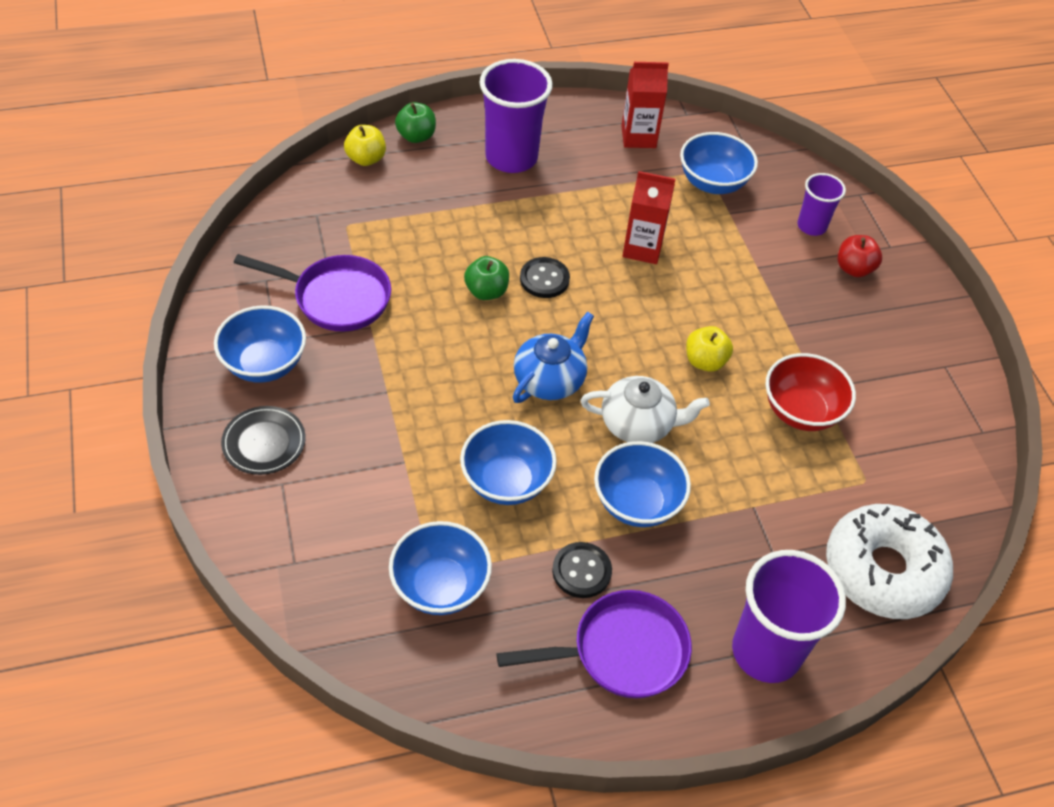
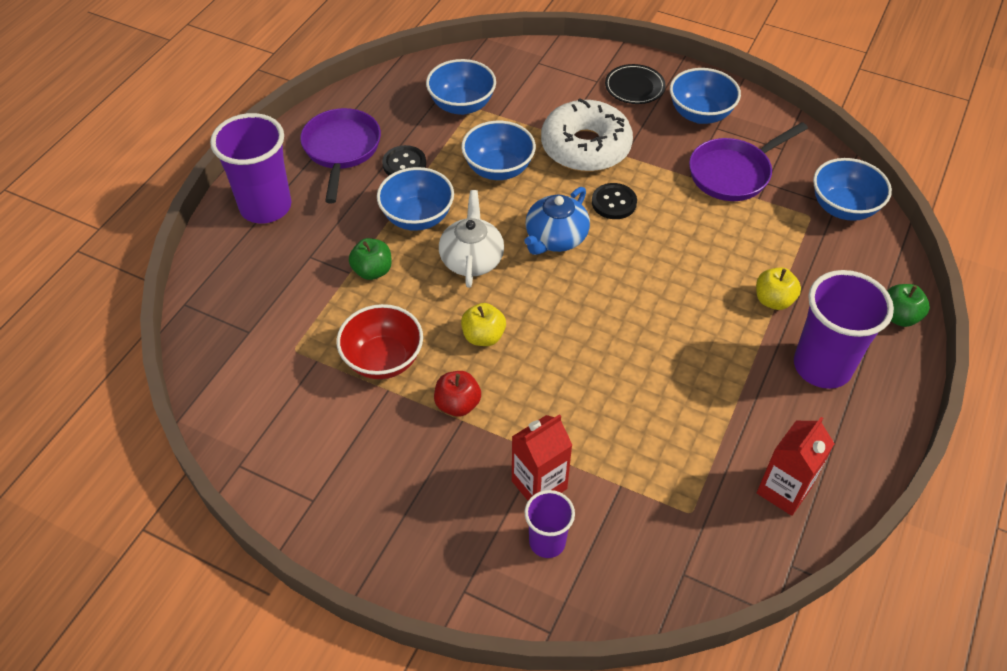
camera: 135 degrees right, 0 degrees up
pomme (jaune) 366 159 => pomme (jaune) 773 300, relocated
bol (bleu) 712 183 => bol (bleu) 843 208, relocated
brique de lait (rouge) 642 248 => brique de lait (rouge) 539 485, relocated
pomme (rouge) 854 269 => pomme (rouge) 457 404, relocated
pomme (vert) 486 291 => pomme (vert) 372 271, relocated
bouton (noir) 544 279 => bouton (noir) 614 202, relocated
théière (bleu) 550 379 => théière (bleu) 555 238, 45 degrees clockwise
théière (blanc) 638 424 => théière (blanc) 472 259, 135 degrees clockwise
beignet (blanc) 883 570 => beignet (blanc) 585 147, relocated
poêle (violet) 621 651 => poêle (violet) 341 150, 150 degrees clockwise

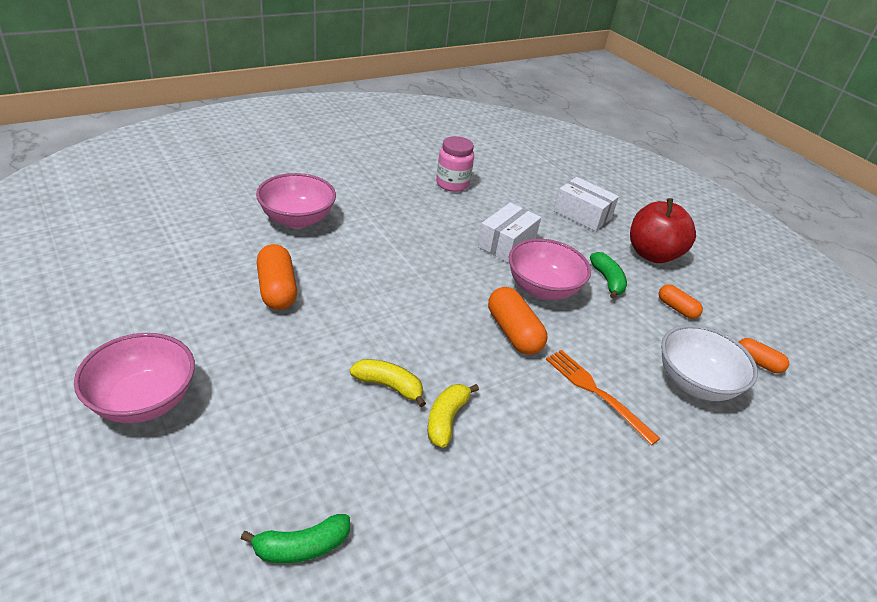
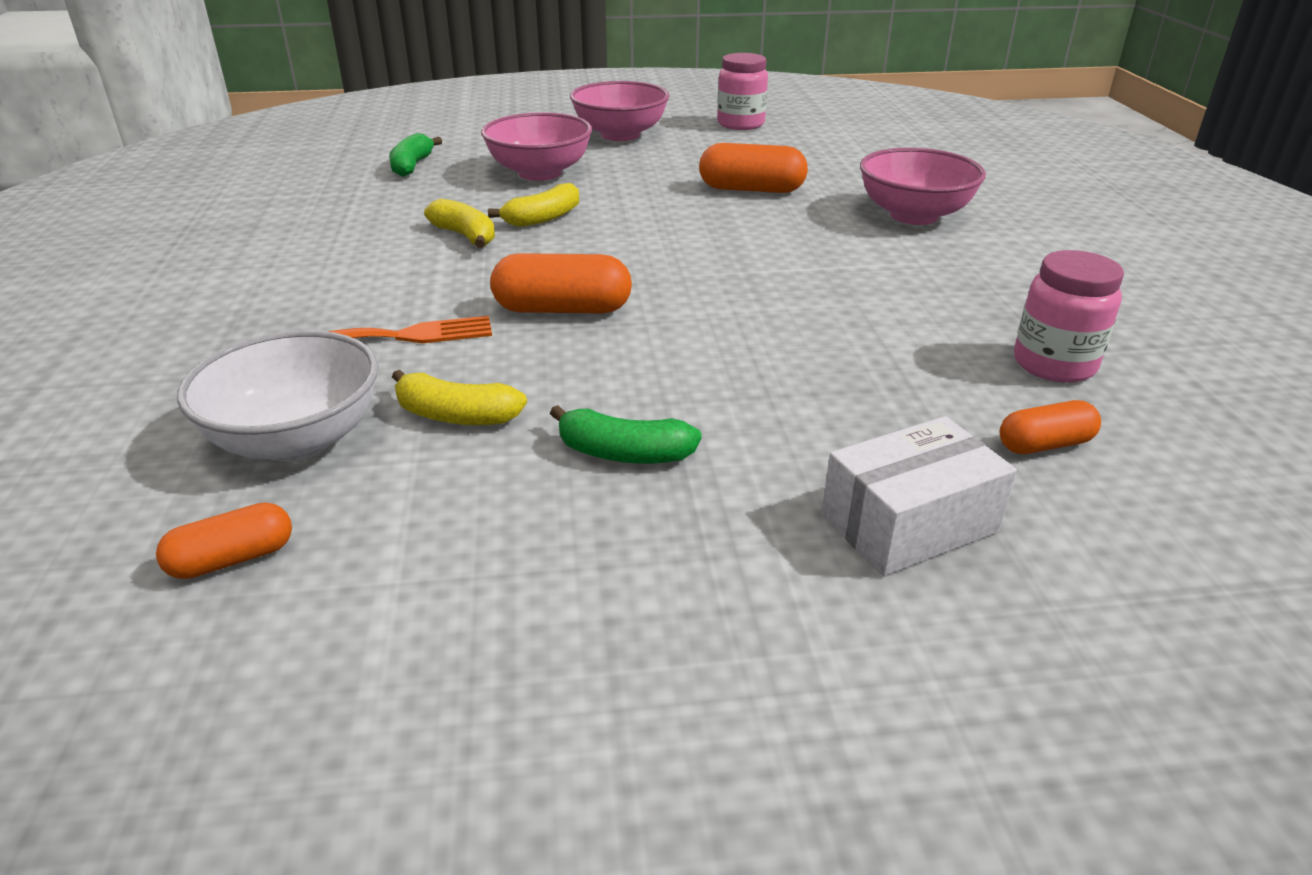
camera: 120 degrees right, 5 degrees down
pomme (rouge) 652 254 => nothing
boîte (blanc) 506 243 => nothing
bol (rose) 542 289 => bol (rose) 540 173, relocated
gélule (orange) 676 308 => gélule (orange) 1044 445, relocated
nothing => bocal (rose) 740 124
nothing => banane (jaune) 456 416

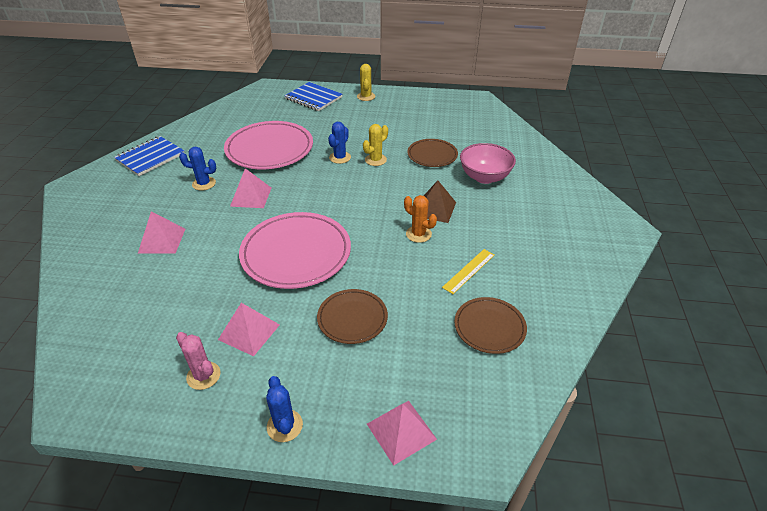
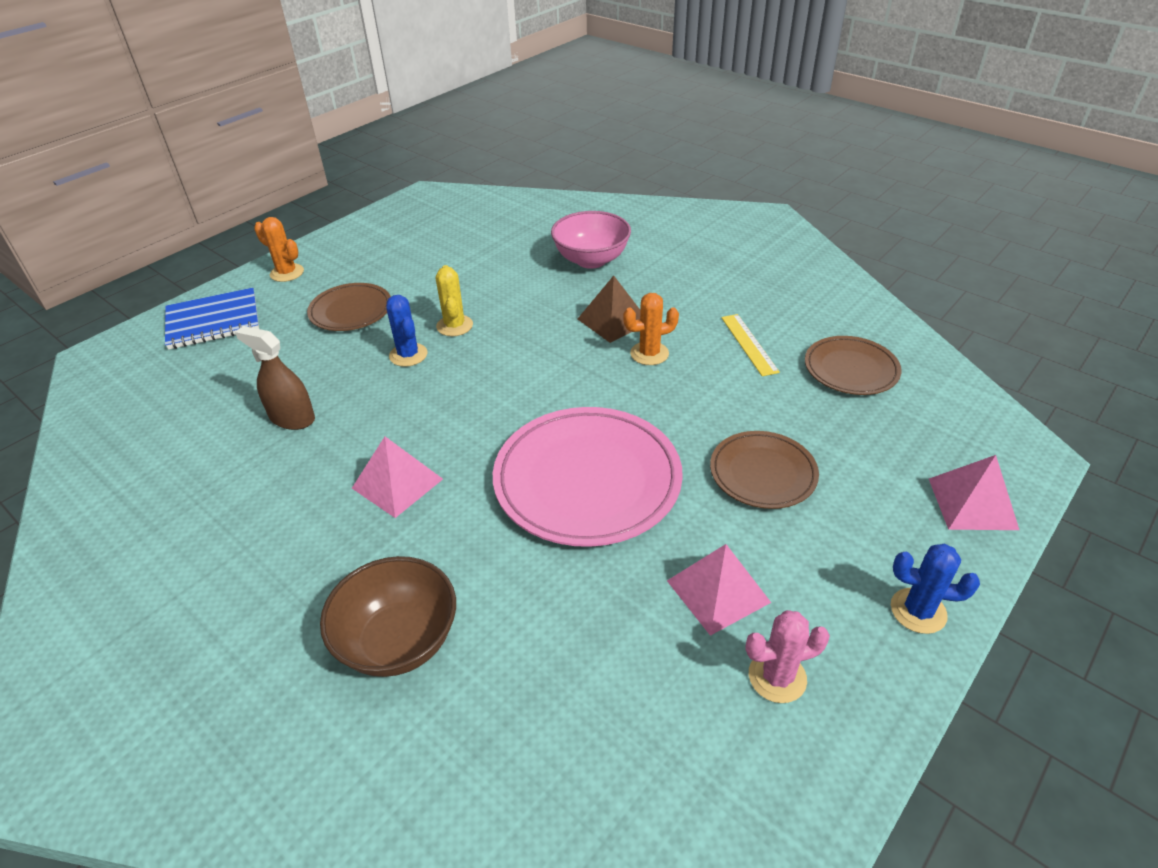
camera: 55 degrees left, 0 degrees up
cactus (jaune) 366 96 => cactus (orange) 287 273
assiette (rose) 269 149 => vaporisateur (marron) 292 418
carnet (bleu) 150 157 => nothing
assiette (marron) 432 155 => assiette (marron) 351 311, relocated
cactus (bleu) 204 184 => nothing
pyramide (rose) 162 240 => bol (marron) 399 641

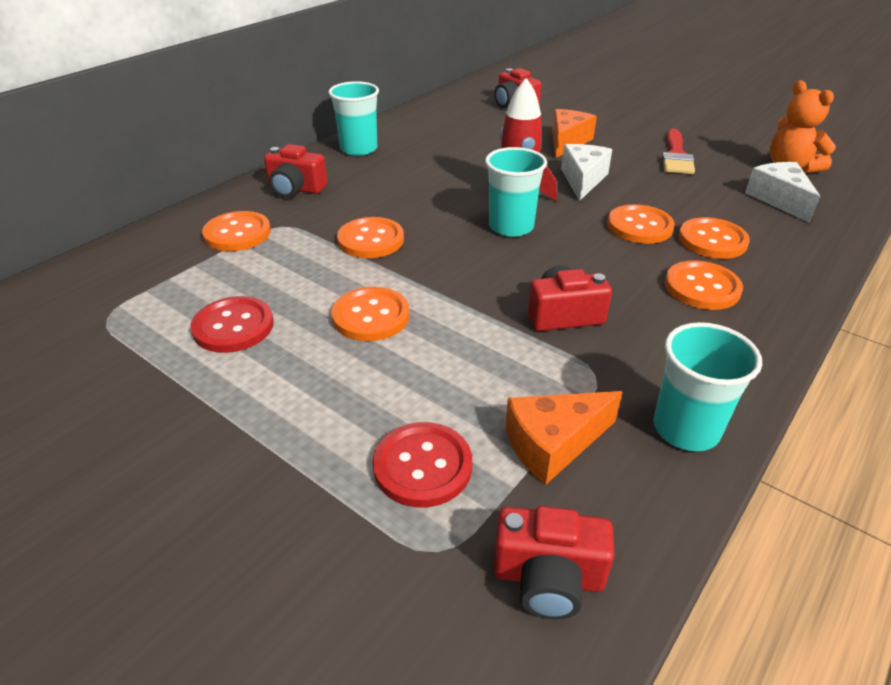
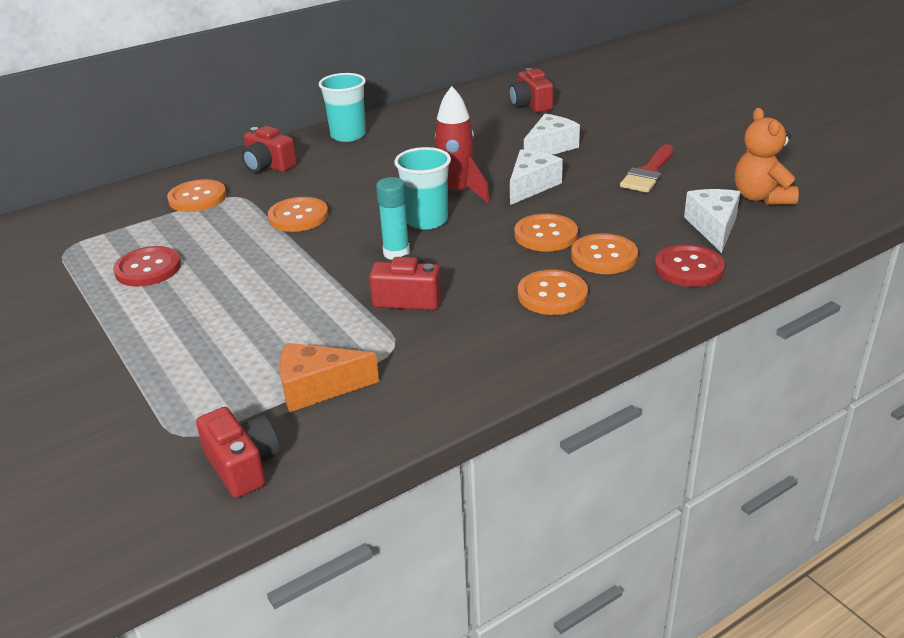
camera: 20 degrees right, 5 degrees down
fromage (orange) 567 142 => fromage (blanc) 549 148
bouton (orange) 371 316 => nothing
gobelet (turquoise) 686 429 => nothing
bouton (rouge) 422 466 => bouton (rouge) 689 268, relocated
appareil photo (rouge) 548 578 => appareil photo (rouge) 243 466, 150 degrees counterclockwise
nothing => bâton de colle (turquoise) 396 253

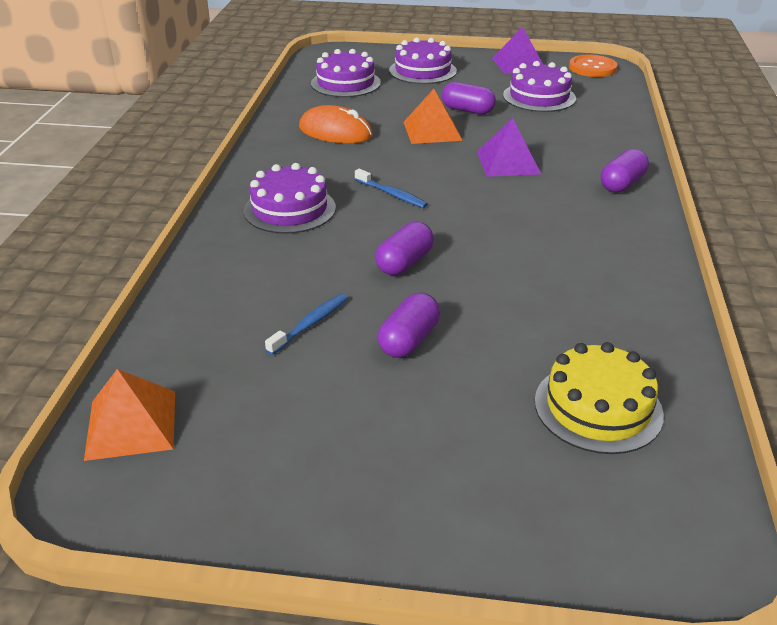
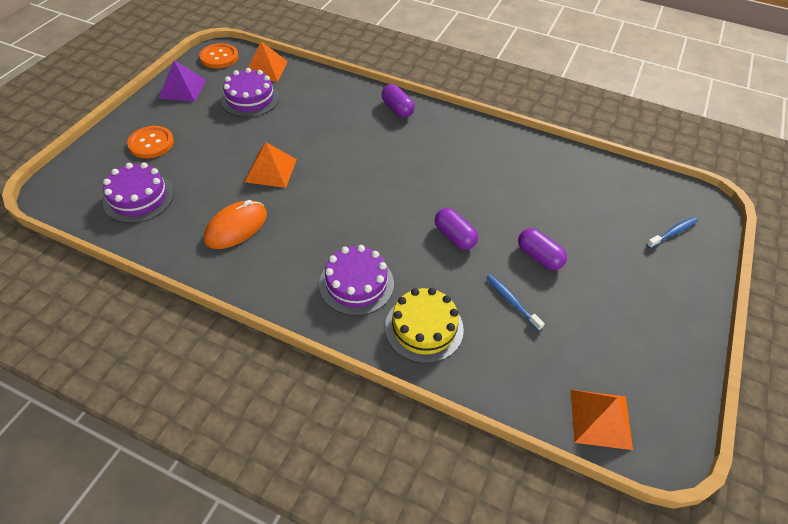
camera: 75 degrees left, 15 degrees up
gâteau (violet) 422 71 => bouton (orange) 151 143
gélule (violet) 467 110 => nothing
pyramide (violet) 508 162 => nothing
brosse à dents (bleu) 392 194 => brosse à dents (bleu) 672 233, relocated
gâteau (jaune) 598 407 => gâteau (jaune) 424 328, relocated
nothing => pyramide (orange) 265 69

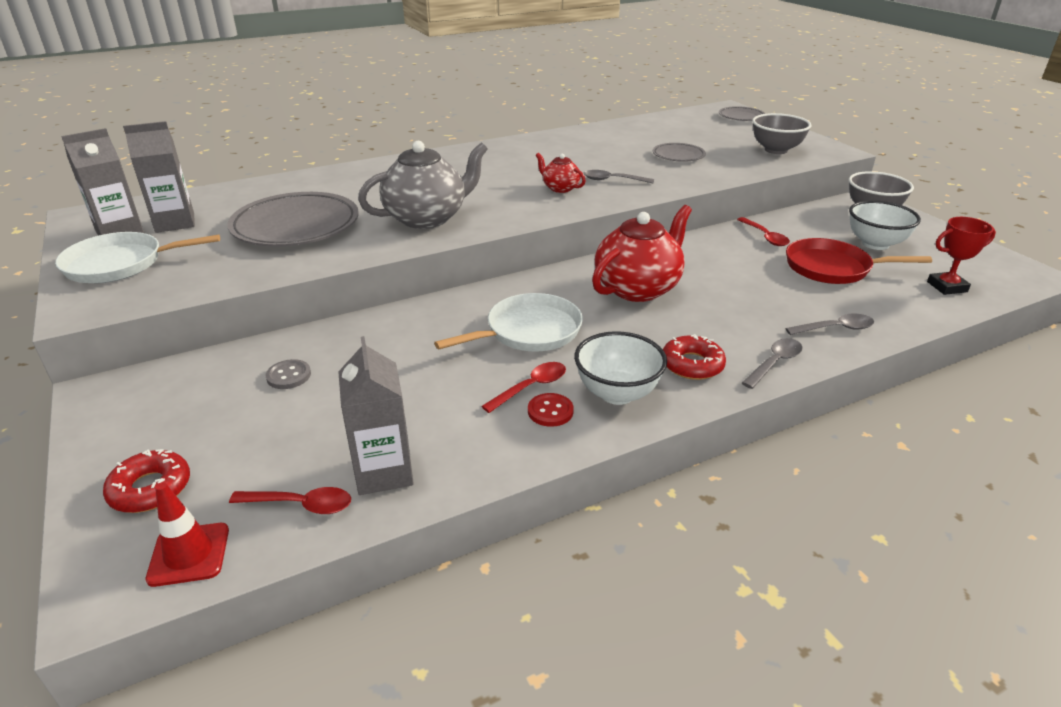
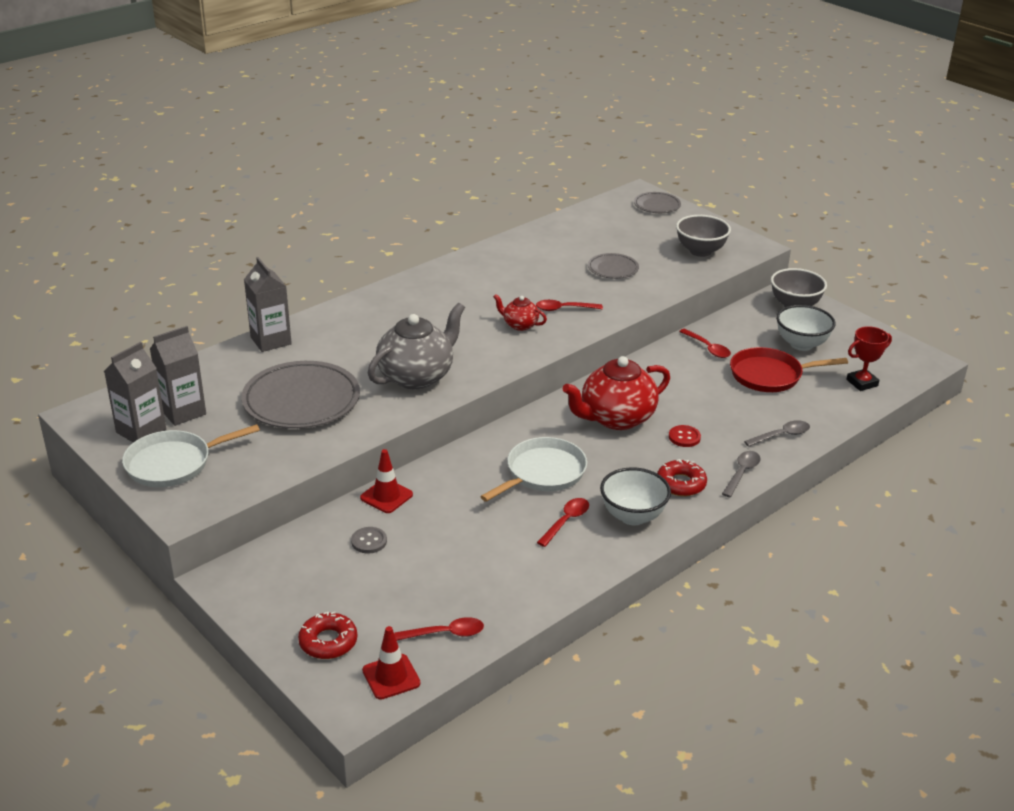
camera: 15 degrees left, 0 degrees up
cuillère (gris) 612 180 => cuillère (rouge) 563 309
théière (rouge) 638 288 => théière (rouge) 616 418, 150 degrees counterclockwise
brique de lait (gris) 383 472 => brique de lait (gris) 271 340, relocated
bouton (rouge) 550 411 => bouton (rouge) 684 437, relocated
nothing => cône de chantier (rouge) 386 496

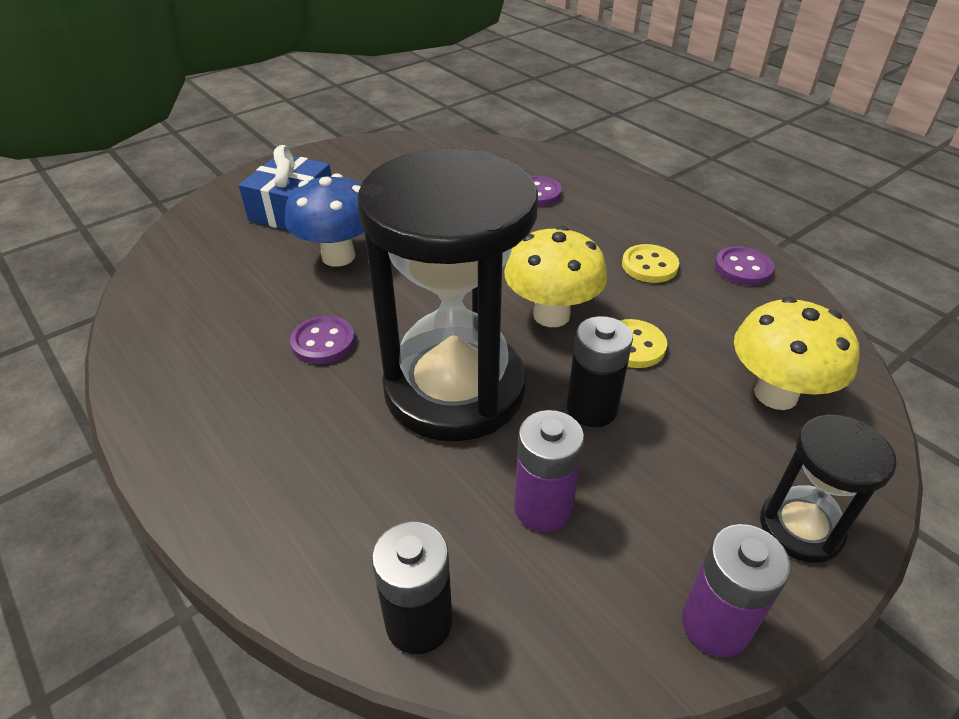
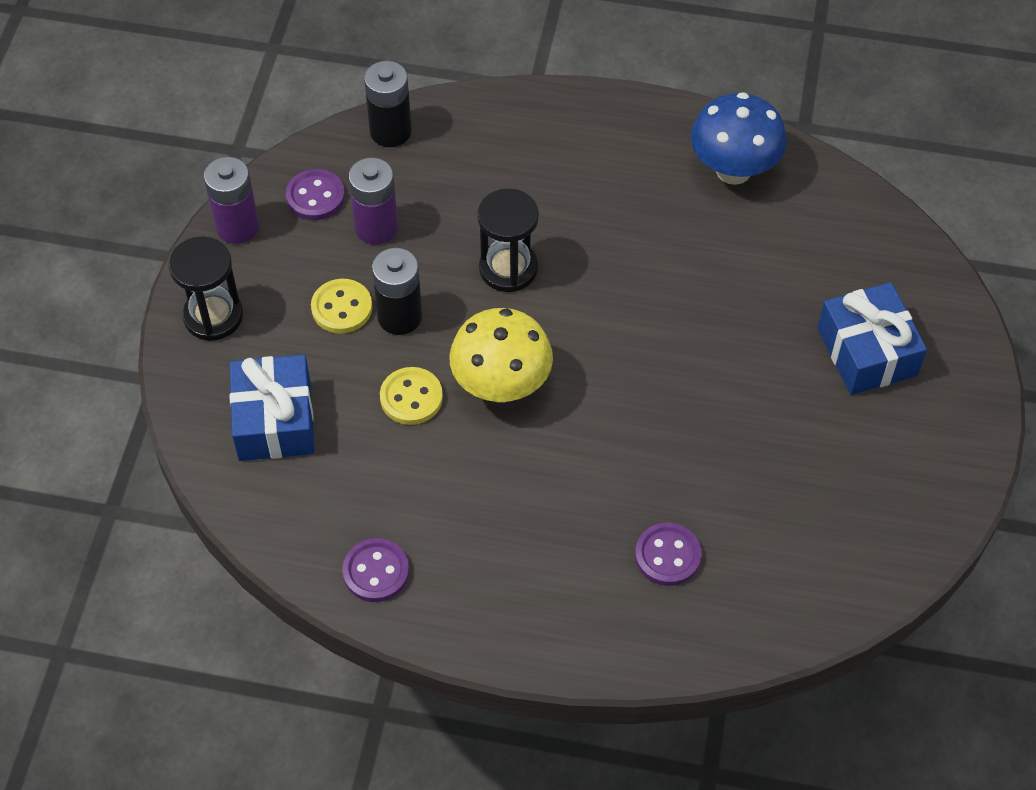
camera: 140 degrees right, 15 degrees up
sablier (noir) 454 388 => sablier (noir) 508 268, x0.47
champignon (bleu) 338 256 => champignon (bleu) 733 170, relocated
bouton (jaune) 649 266 => bouton (jaune) 342 308, relocated
champignon (jaune) 775 394 => cadeau (bleu) 274 420
bouton (violet) 323 342 => bouton (violet) 315 196, relocated

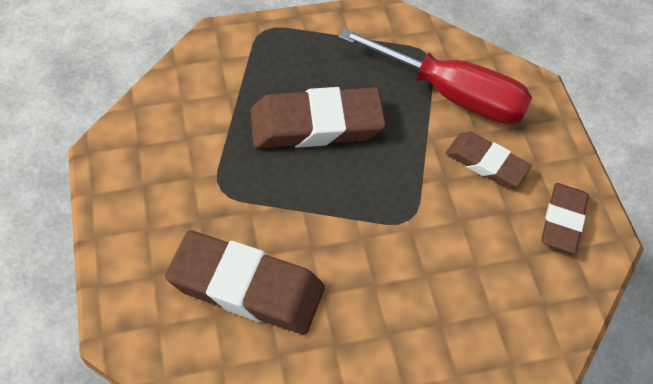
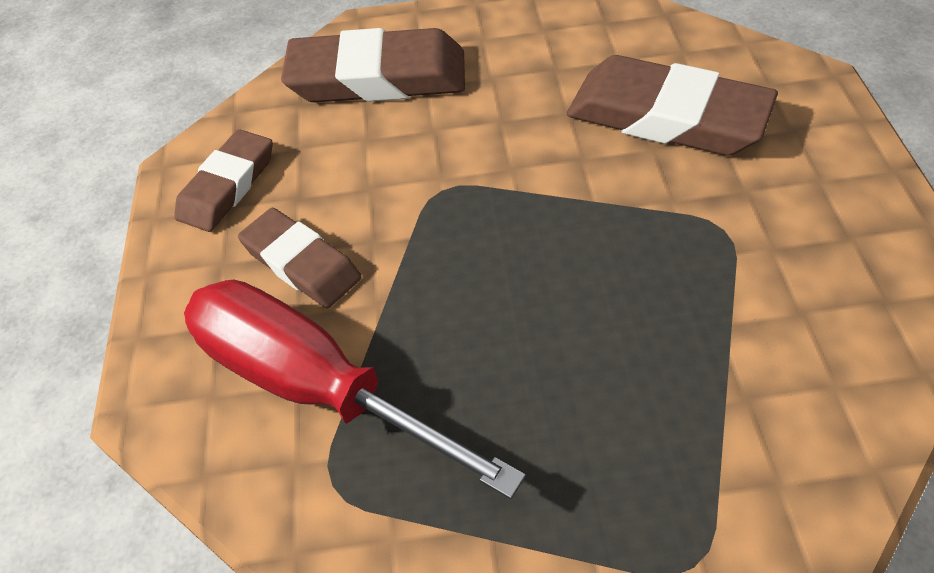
camera: 165 degrees left, 5 degrees down
gomme (marron) 316 124 => gomme (marron) 377 78, relocated

